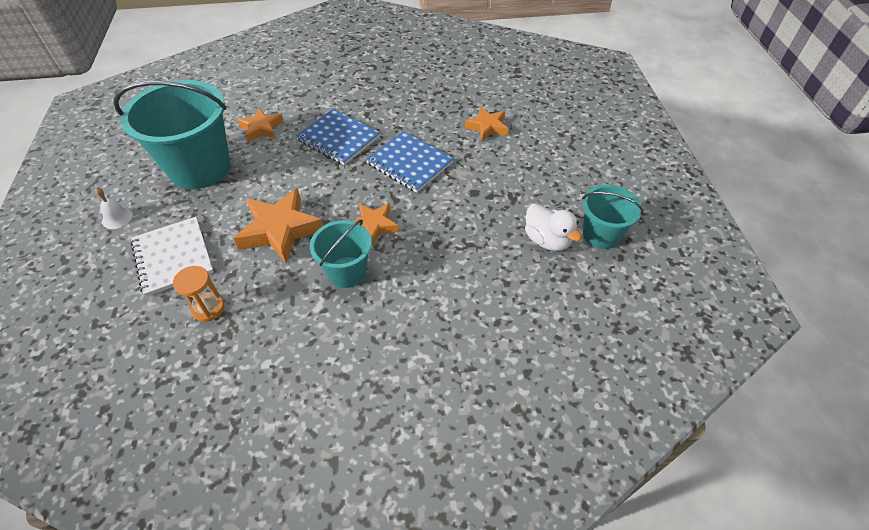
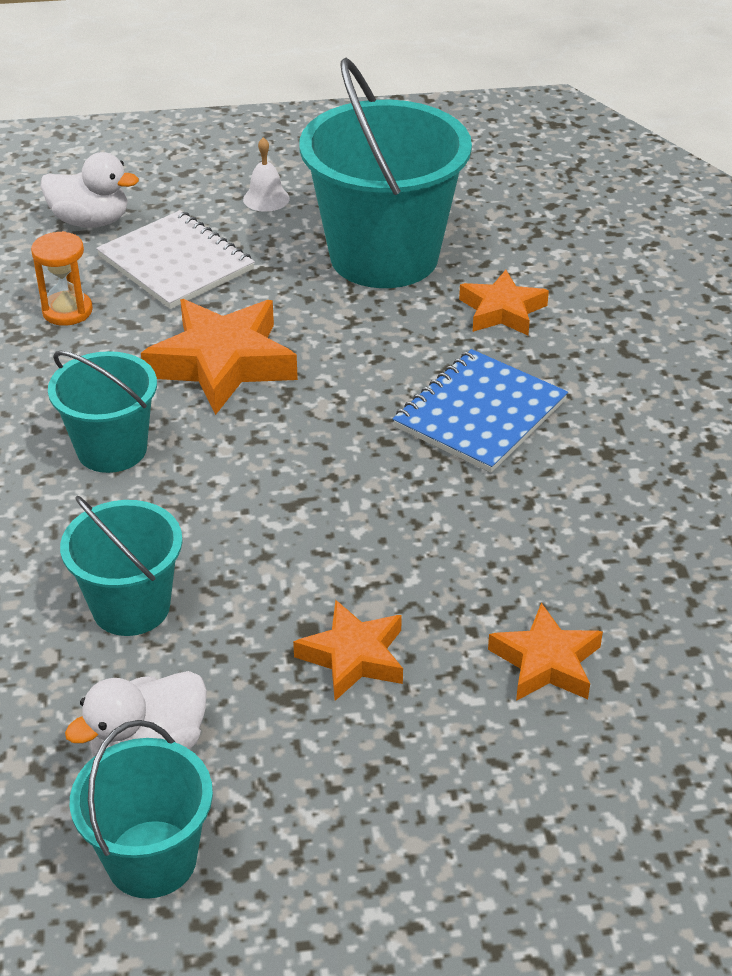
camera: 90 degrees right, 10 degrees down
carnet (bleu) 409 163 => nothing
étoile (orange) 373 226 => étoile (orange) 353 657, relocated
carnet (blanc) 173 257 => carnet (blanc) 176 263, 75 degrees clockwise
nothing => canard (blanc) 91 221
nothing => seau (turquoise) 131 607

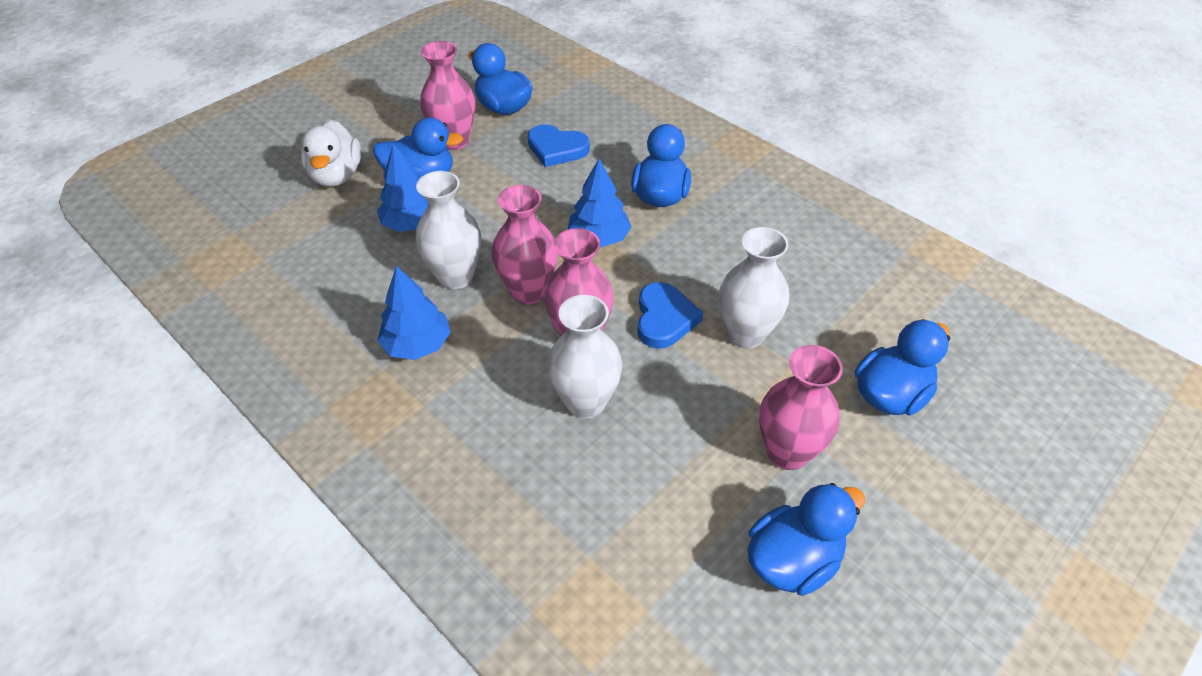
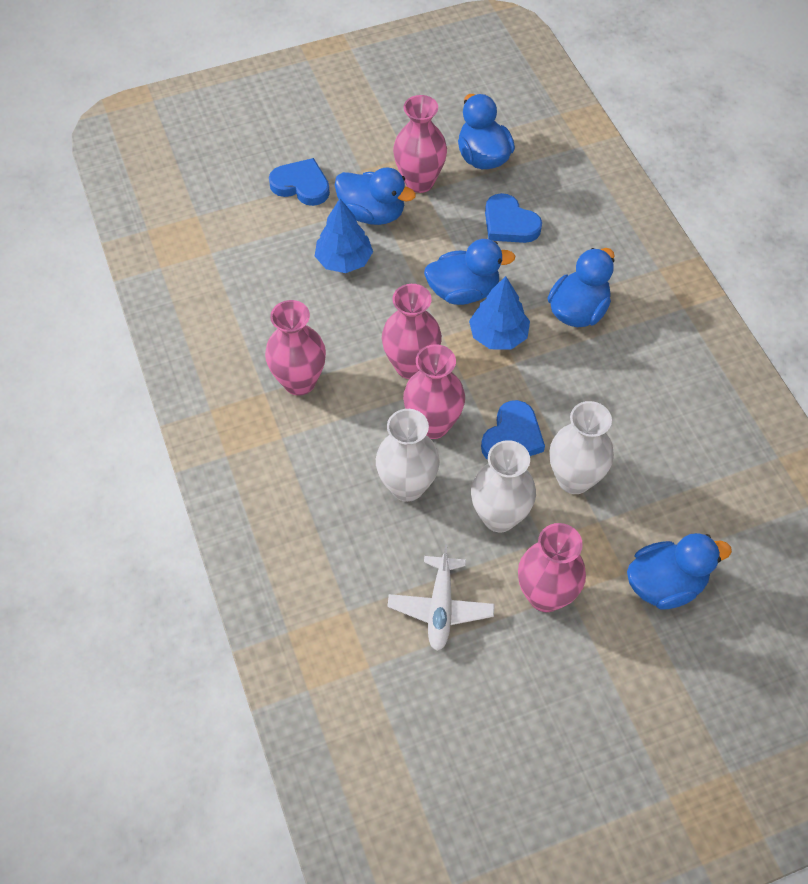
camera: 25 degrees right, 10 degrees up
canard (blanc) 336 175 => cœur (bleu) 301 185
vase (blanc) 455 277 => vase (blanc) 499 516, relocated
arbre (bleu) 417 345 => vase (rose) 299 382
canard (bleu) 792 560 => canard (bleu) 463 291, relocated
nothing => avion (blanc) 440 607

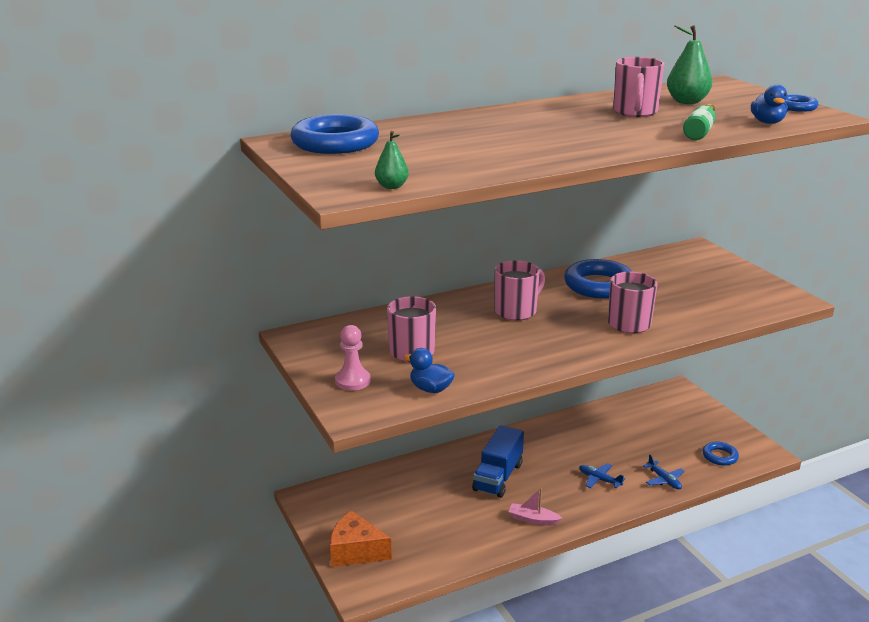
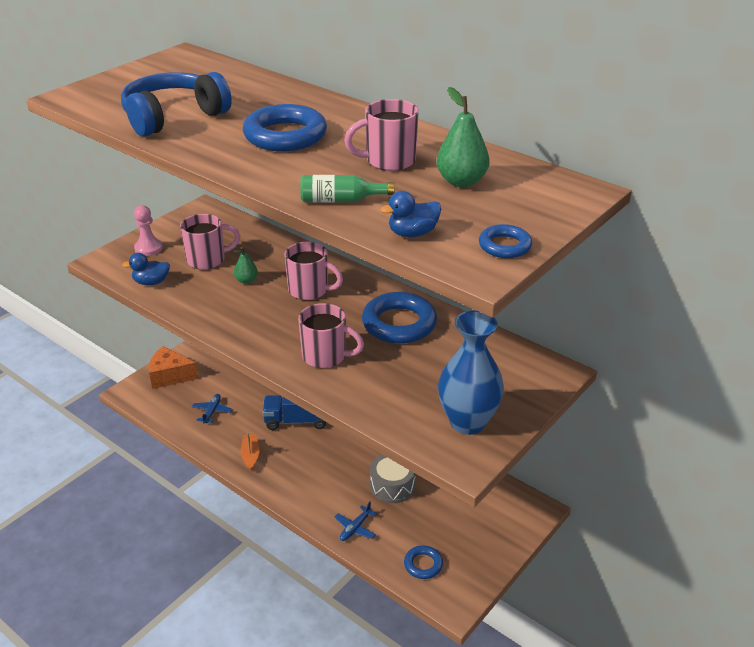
camera: 65 degrees right, 10 degrees up
anneau (bleu) 335 143 => anneau (bleu) 285 135, relocated
poire (vert) 392 186 => poire (vert) 246 280, relocated
canard (bleu) 430 389 => canard (bleu) 151 282, 105 degrees counterclockwise
avion (bleu) 599 479 => avion (bleu) 212 411, relocated
bateau (rose) 533 519 => bateau (orange) 250 455
fromage (orange) 356 551 => fromage (orange) 170 376, 75 degrees counterclockwise
nothing => casque audio (bleu) 173 117
nothing => vase (bleu) 467 422
nothing => tambour (gris) 392 486

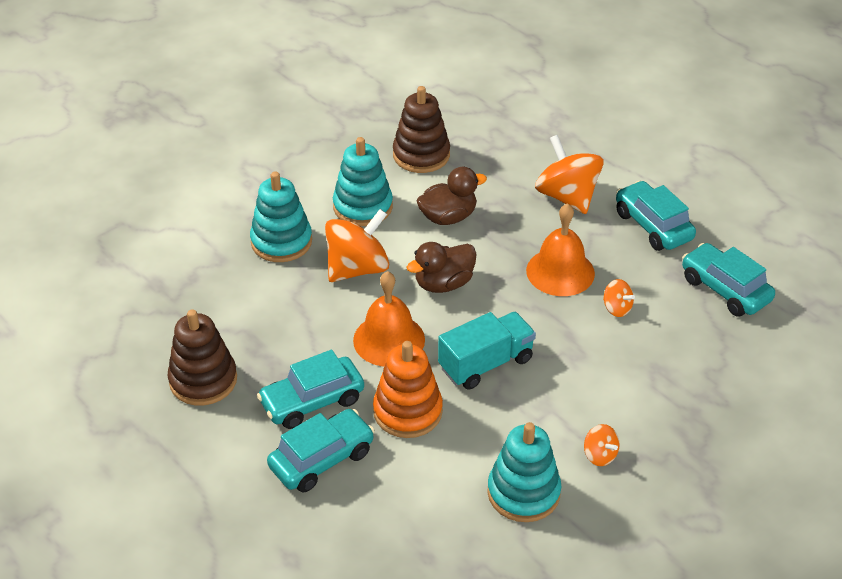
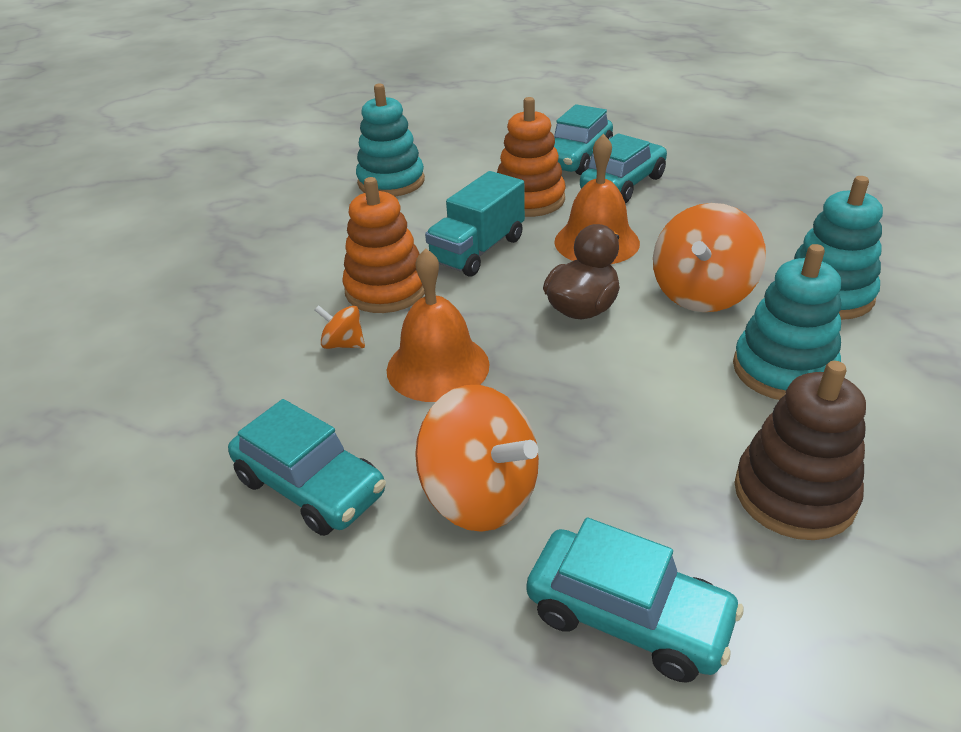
camera: 160 degrees right, 5 degrees down
canard (marron) 448 217 => nothing
voiture (turquoise) 725 289 => voiture (turquoise) 628 616, relocated
jouet à empiler (marron) 203 380 => nothing
toupie (orange) 599 455 => nothing
nothing => jouet à empiler (orange) 386 289

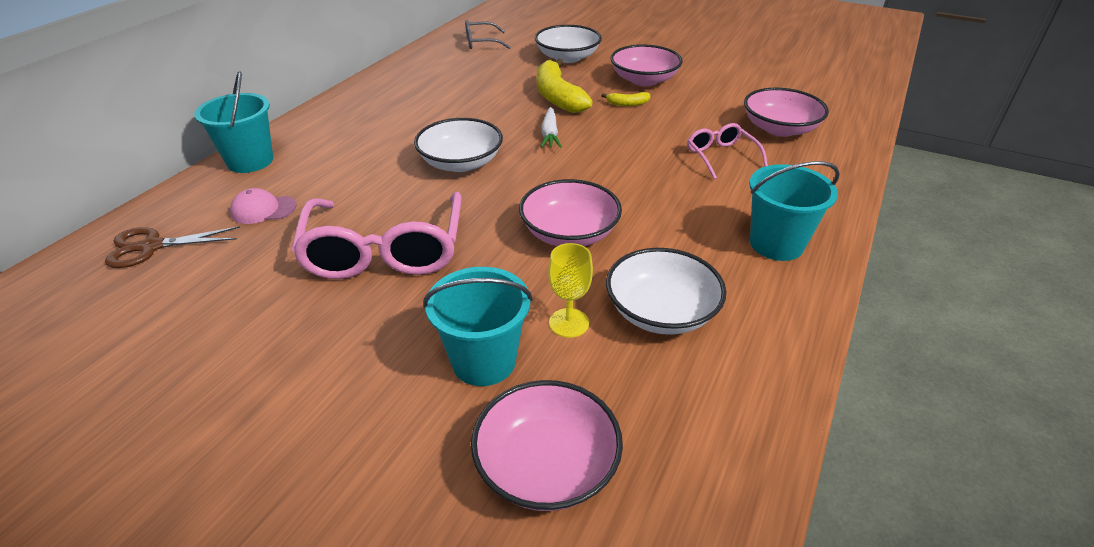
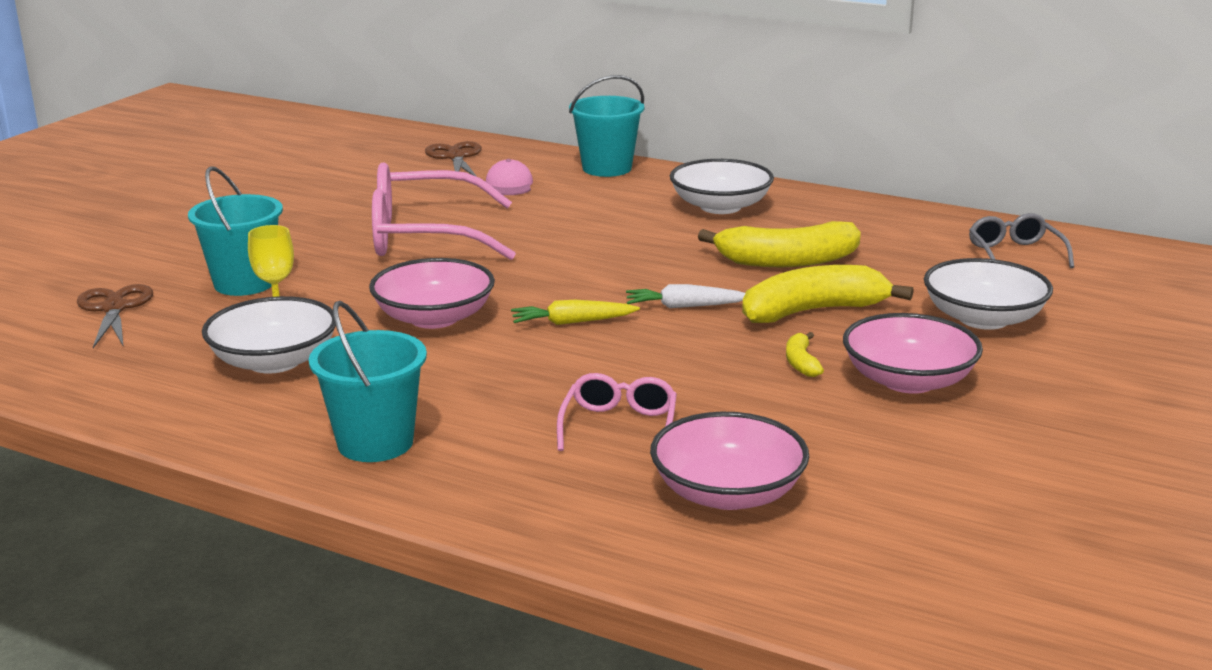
camera: 90 degrees right, 15 degrees down
bol (blanc) 461 163 => bol (blanc) 720 206, relocated
lunettes (rose) 721 157 => lunettes (rose) 619 427, 60 degrees counterclockwise
bol (rose) 546 466 => ciseaux (marron) 114 308
nothing => banane (jaune) 787 261
nothing => carotte (jaune) 572 322

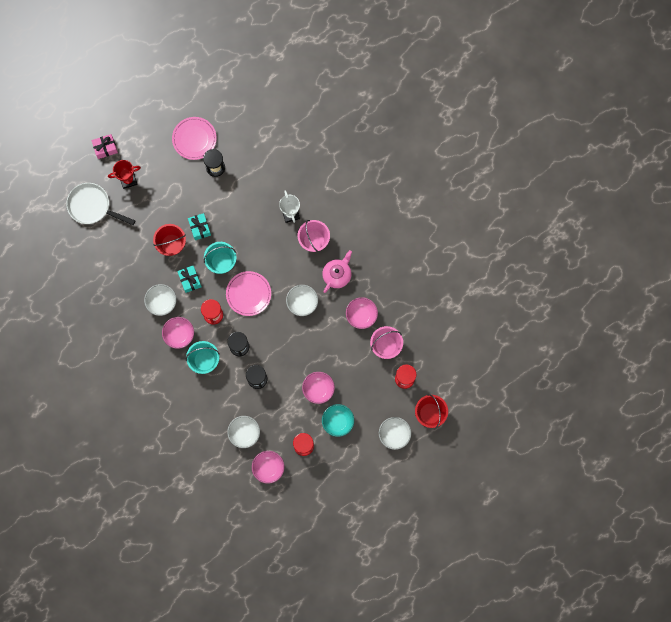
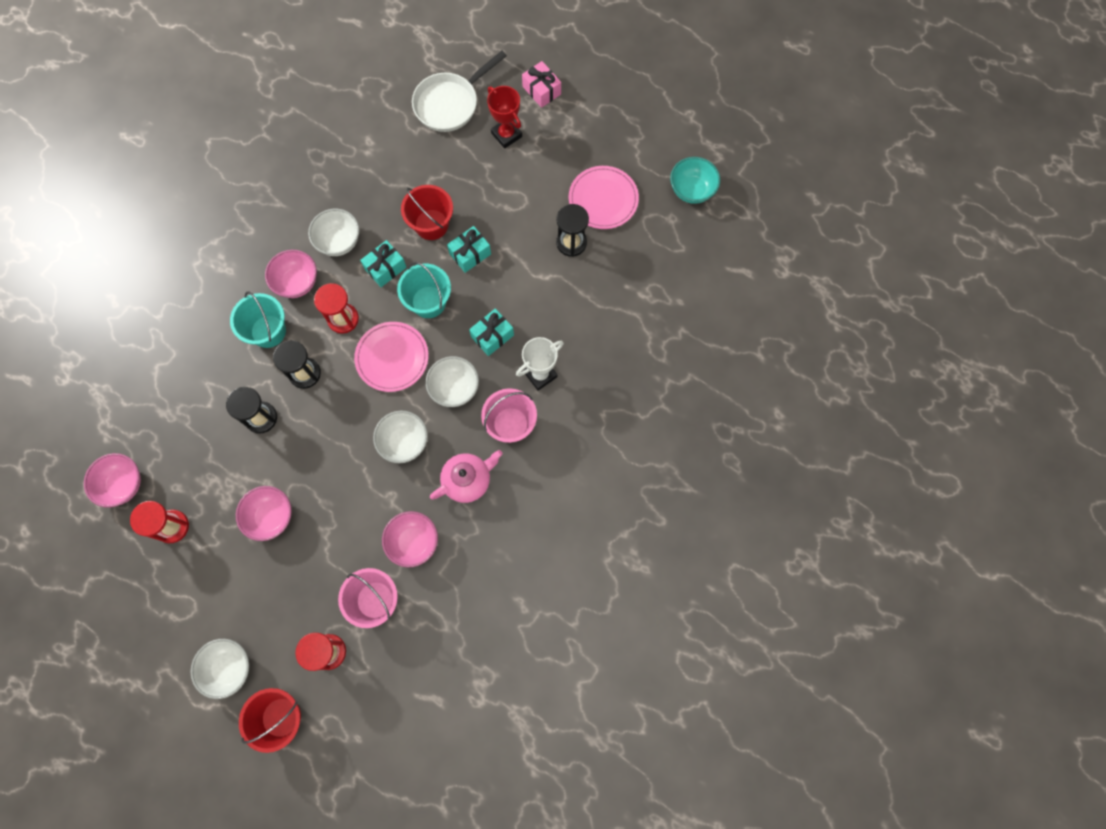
camera: 70 degrees right, 5 degrees down
poêle (blanc) 92 206 => poêle (blanc) 450 103, 135 degrees counterclockwise
théière (rose) 337 275 => théière (rose) 468 480, 45 degrees counterclockwise
bol (turquoise) 338 422 => bol (turquoise) 691 190, relocated
bol (blanc) 244 433 => bol (blanc) 454 388, relocated
nothing => cadeau (turquoise) 492 336

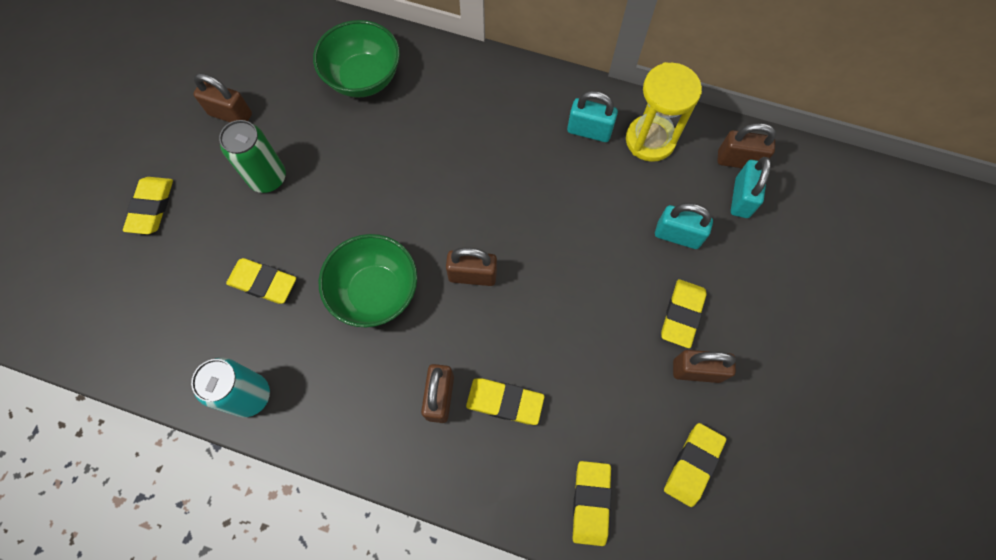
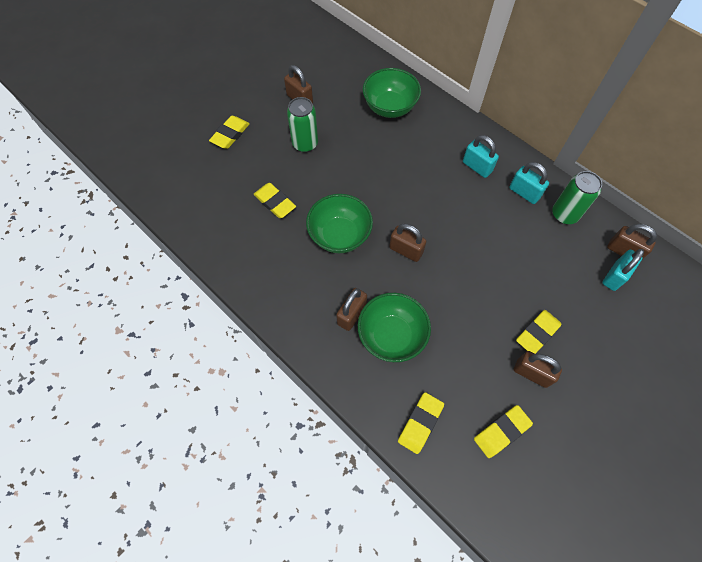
camera: 25 degrees right, 5 degrees down
sablier (jaune) 650 140 => canette (vert) 564 214
cadenas (turquoise) 677 235 => cadenas (turquoise) 477 167, relocated
canette (turquoise) 250 395 => nothing
gomme (jaune) 504 402 => bol (vert) 391 336

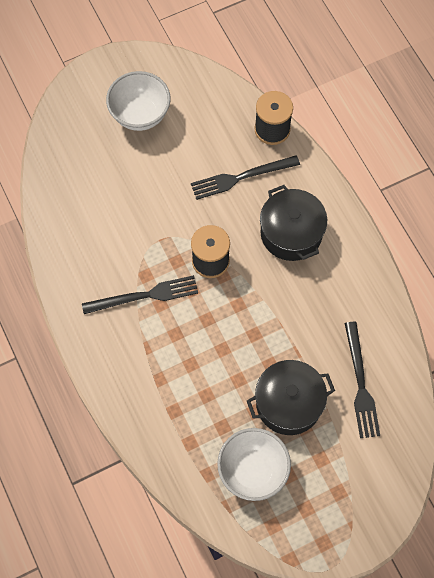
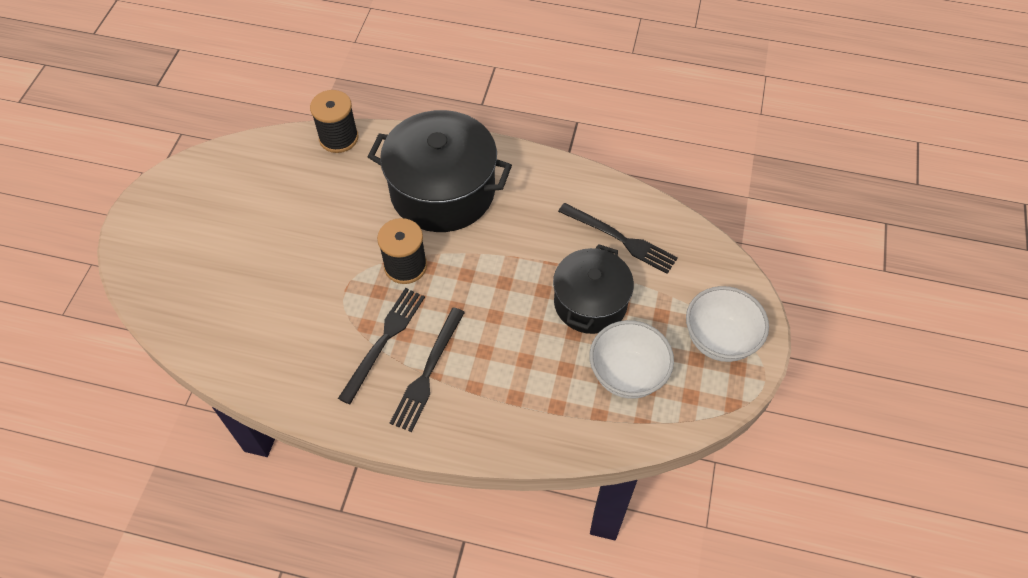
camera: 50 degrees left, 10 degrees down
bol (blanc) 140 115 => bol (blanc) 719 340, relocated
fourchette (noir) 241 177 => fourchette (noir) 428 372, relocated
marmite (noir) 291 233 => marmite (noir) 442 191, x1.54

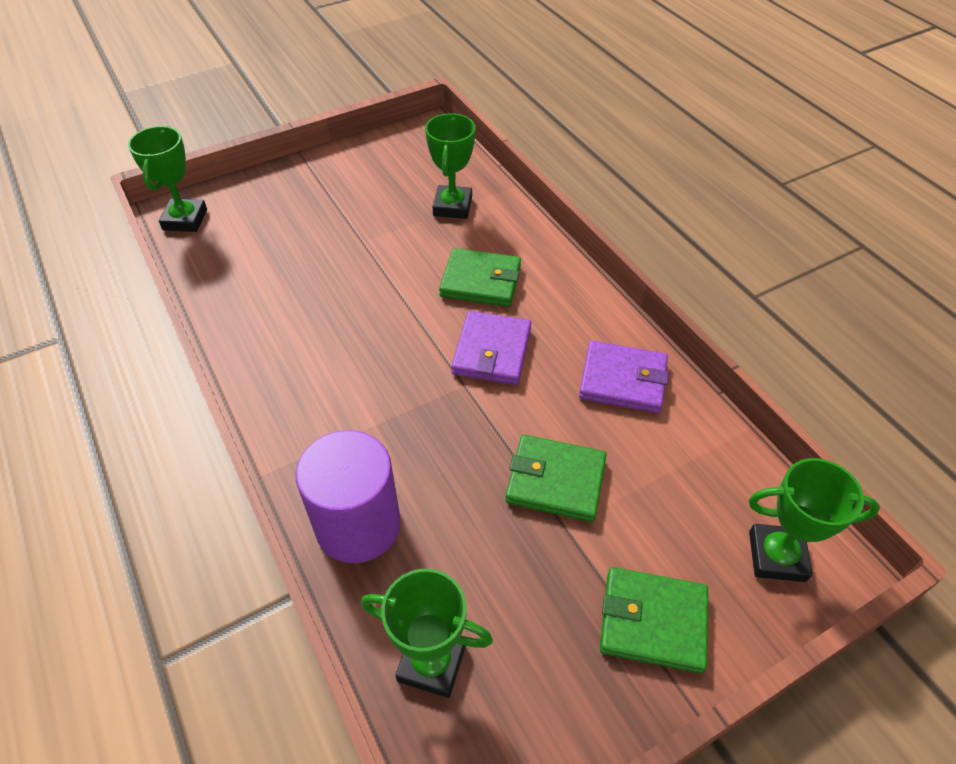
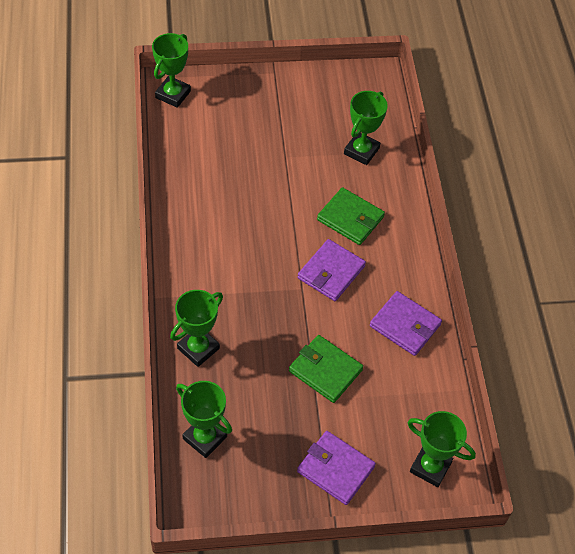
camera: 20 degrees right, 5 degrees up
cylindre (violet) 358 524 => trophée (vert) 198 348
portefeuille (vert) 653 621 => portefeuille (violet) 335 469

